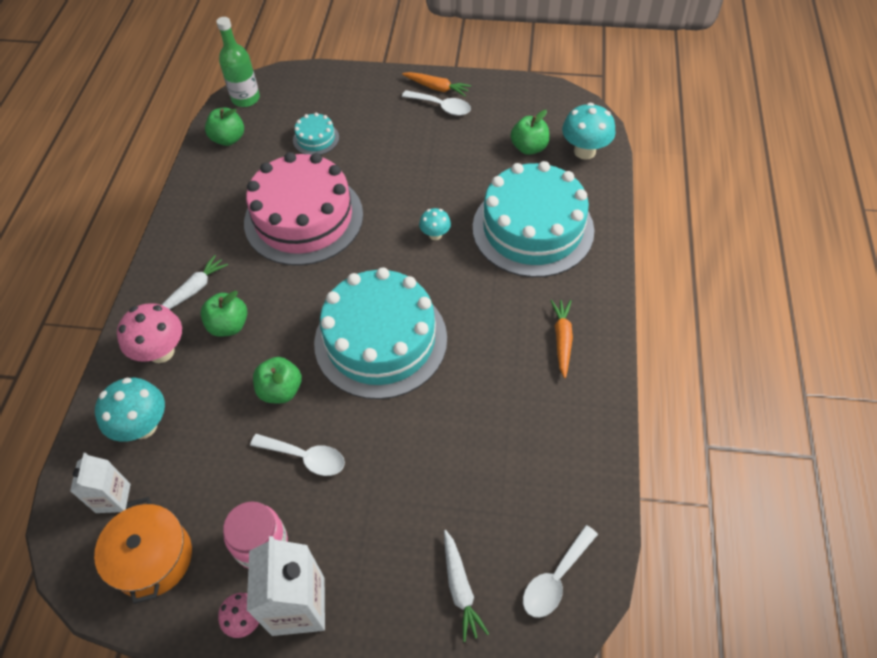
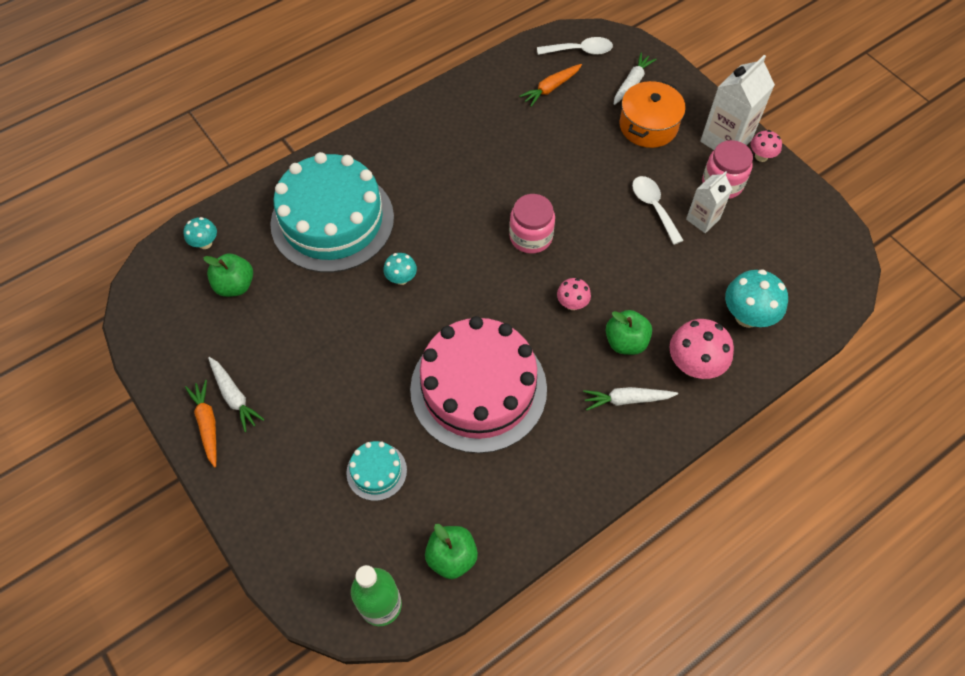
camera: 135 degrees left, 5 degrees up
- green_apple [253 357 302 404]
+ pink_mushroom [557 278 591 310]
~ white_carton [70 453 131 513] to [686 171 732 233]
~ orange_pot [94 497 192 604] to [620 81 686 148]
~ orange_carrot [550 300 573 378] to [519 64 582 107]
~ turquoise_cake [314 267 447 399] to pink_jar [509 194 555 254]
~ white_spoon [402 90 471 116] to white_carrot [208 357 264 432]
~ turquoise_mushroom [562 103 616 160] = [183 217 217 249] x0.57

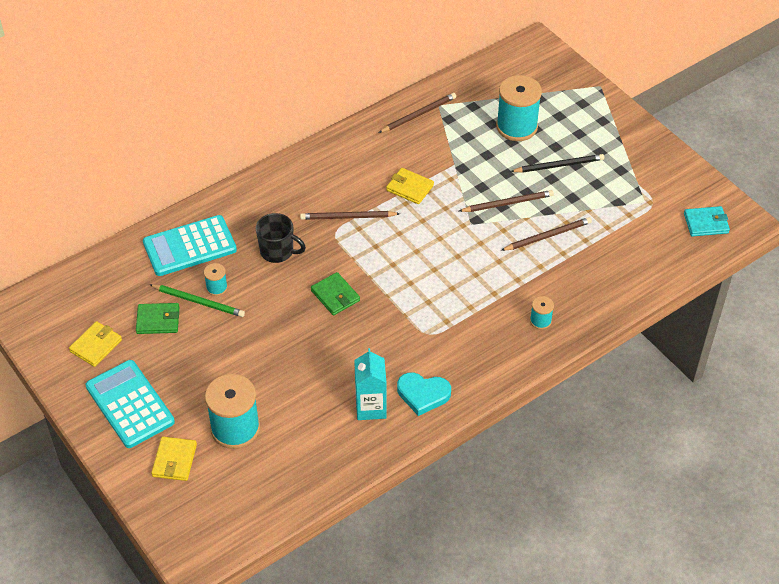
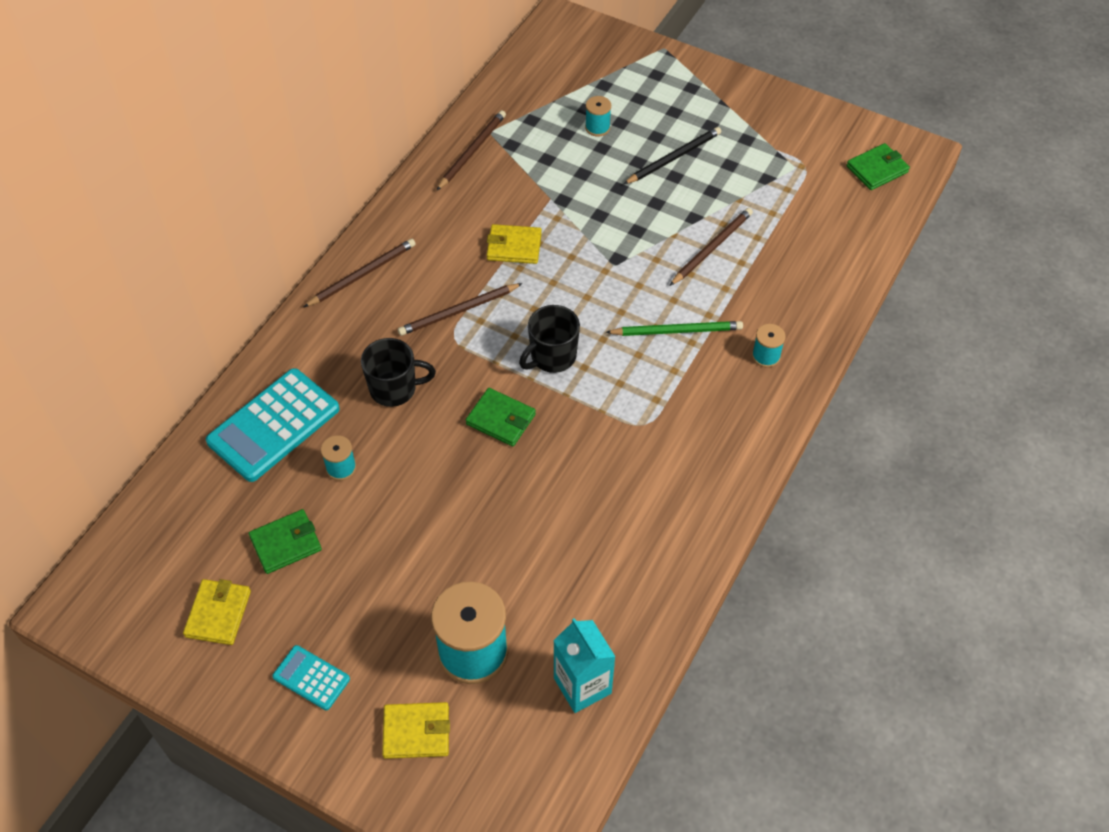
camera: 25 degrees left, 5 degrees up
- turquoise_heart [397 373 451 416]
+ black_mug [519 305 580 373]
~ green_pencil [149 284 245 317] to [605 321 743 336]
~ turquoise_carton [354 348 387 420] to [553 618 616 713]
~ brown_pencil [459 190 554 212] to [304 239 416 307]
~ turquoise_wallet [684 206 730 237] to green_wallet [846 143 910 190]
~ yellow_wallet [151 437 197 481] = [382 702 450 759] 75 degrees counterclockwise
~ turquoise_calculator [86 360 175 448] = [272 645 350 710] x0.51
~ turquoise_spool [496 75 542 141] = [585 96 611 137] x0.47

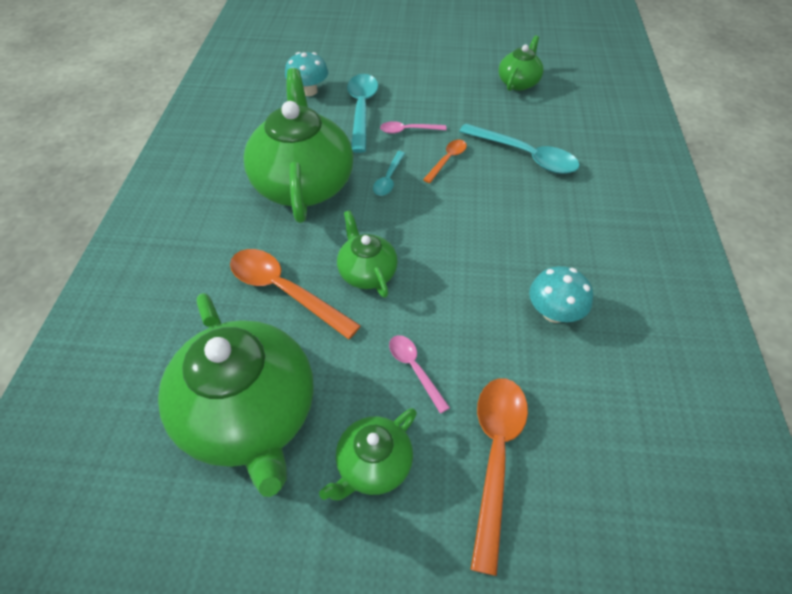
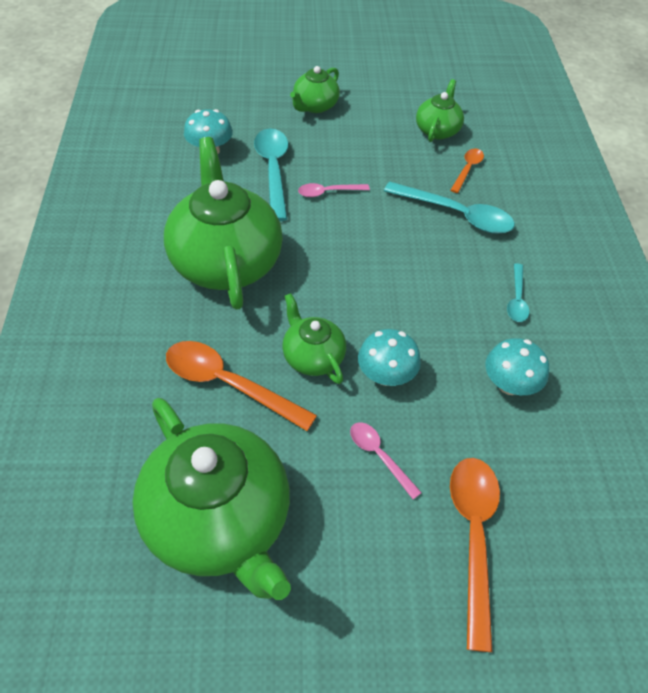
camera: 10 degrees left, 0 degrees up
+ turquoise_mushroom [358 329 421 386]
~ green_teapot [319 408 417 500] to [290 66 340 113]
~ turquoise_spoon [373 151 405 196] to [507 263 529 322]
~ orange_spoon [423 140 467 183] to [451 148 484 193]

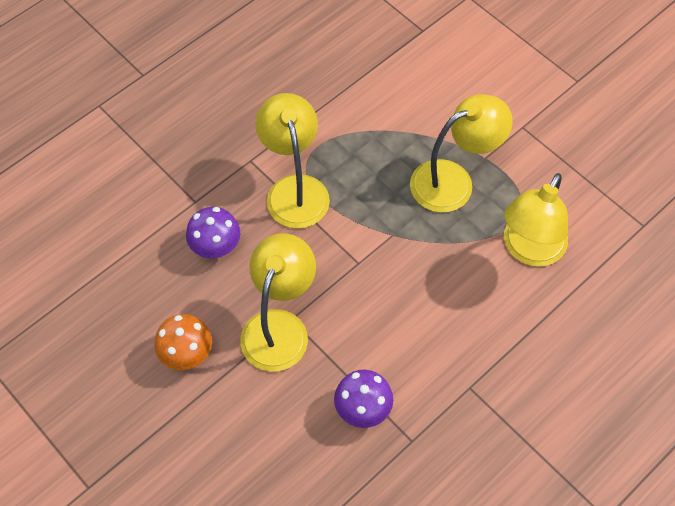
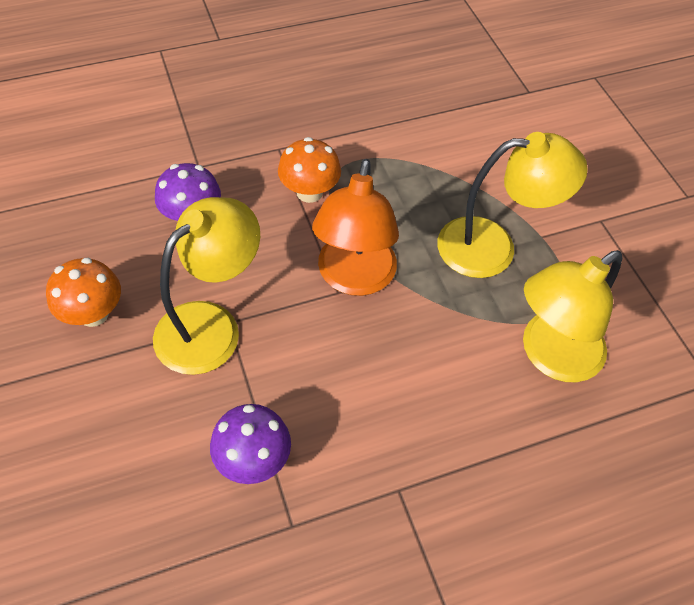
camera: 20 degrees right, 5 degrees down
+ orange_lamp [312 159 399 296]
~ yellow_lamp [255 93 330 229] to orange_mushroom [278 137 341 203]

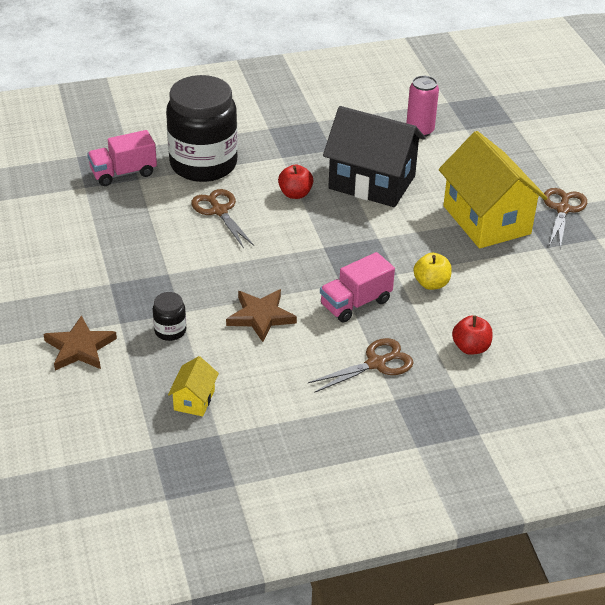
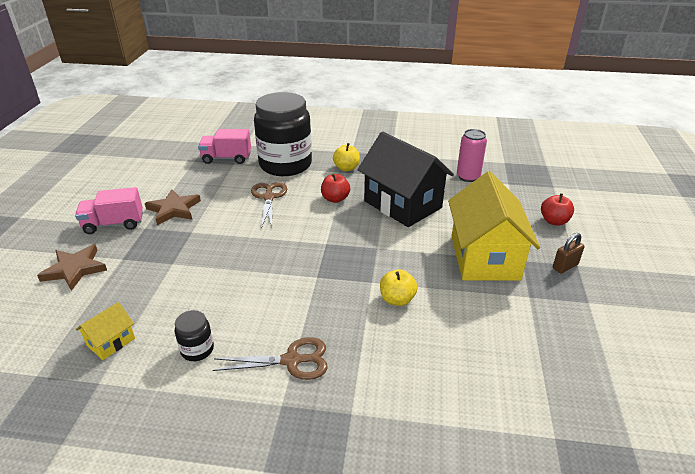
camera: 25 degrees right, 5 degrees down
+ yellow_apple [333 143 360 171]
~ black_jar [153 292 186 341] to [175 310 214 361]
~ brown_star [226 289 297 342] to [145 189 201 225]
~ pink_truck [320 252 395 323] to [75 187 143 234]
~ red_apple [452 316 493 355] to [541 193 574 226]
~ brown_scissors [543 188 587 249] to brown_padlock [553 233 585 273]

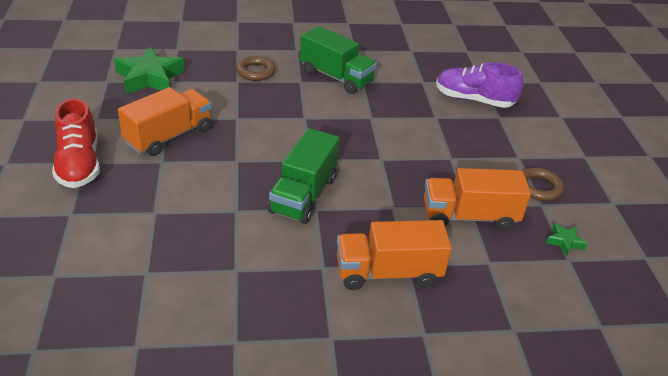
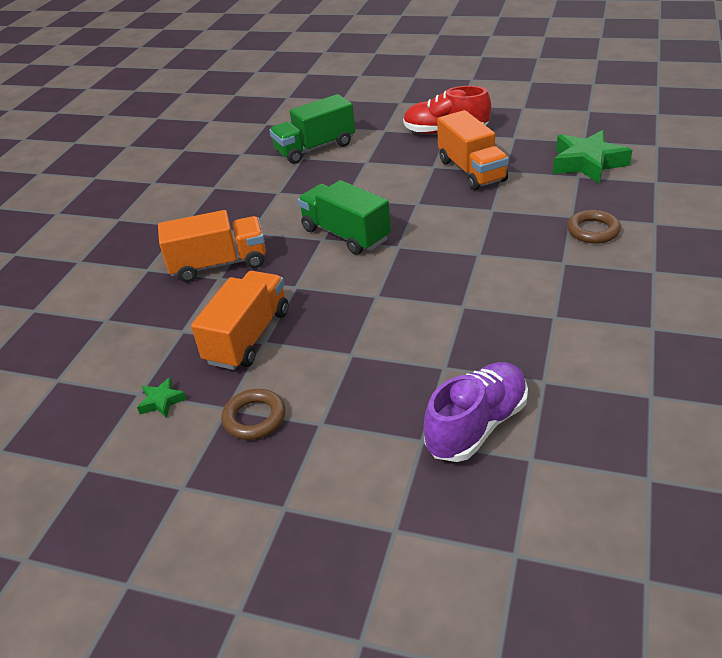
camera: 120 degrees right, 0 degrees up
~ green_truck [300 26 377 94] to [269 94 355 164]
~ orange_truck [337 220 452 290] = [158 210 266 282] 60 degrees clockwise

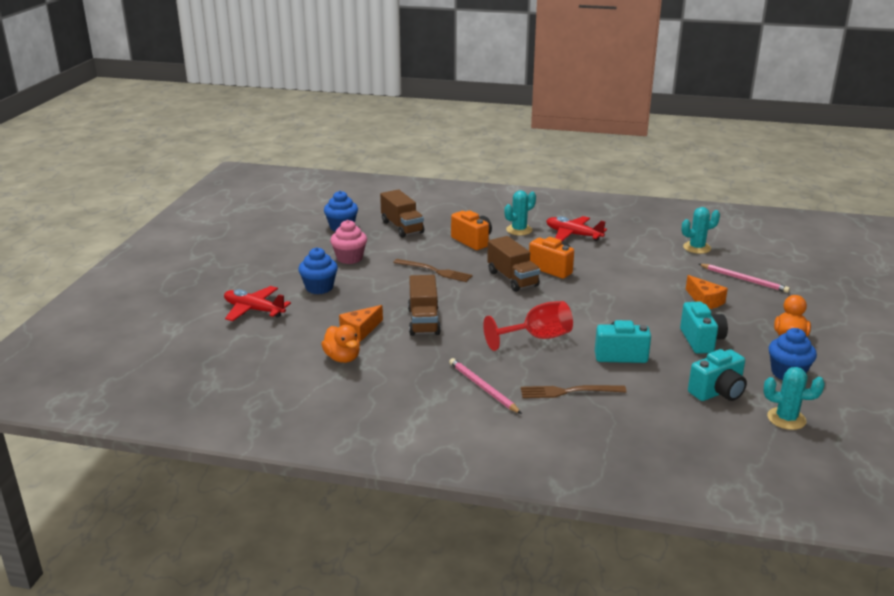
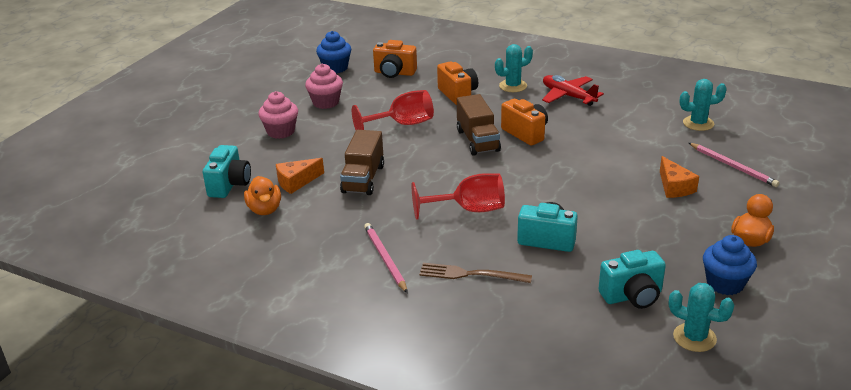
camera: 15 degrees right, 5 degrees up
- red_plane [224 286 291 321]
~ turquoise_camera [680 302 728 354] to [203 145 251 198]
~ brown_truck [380 189 424 238] to orange_camera [373 40 417 78]
~ brown_fork [393 259 473 282] to red_goblet [352 90 434 130]
~ blue_cupcake [298 247 338 294] to pink_cupcake [258 91 298 139]

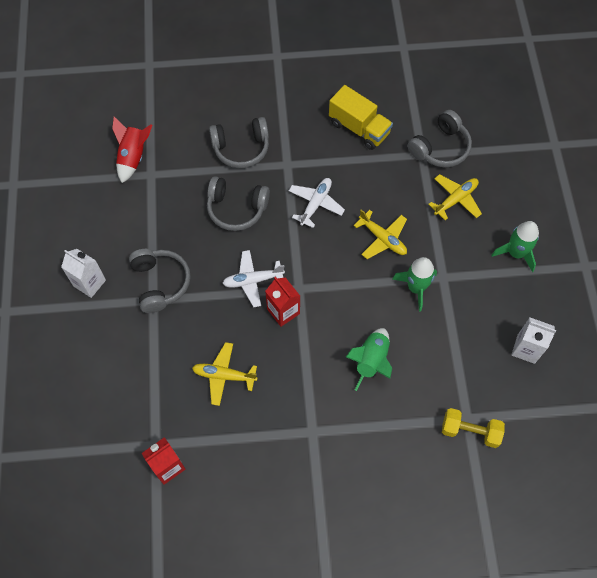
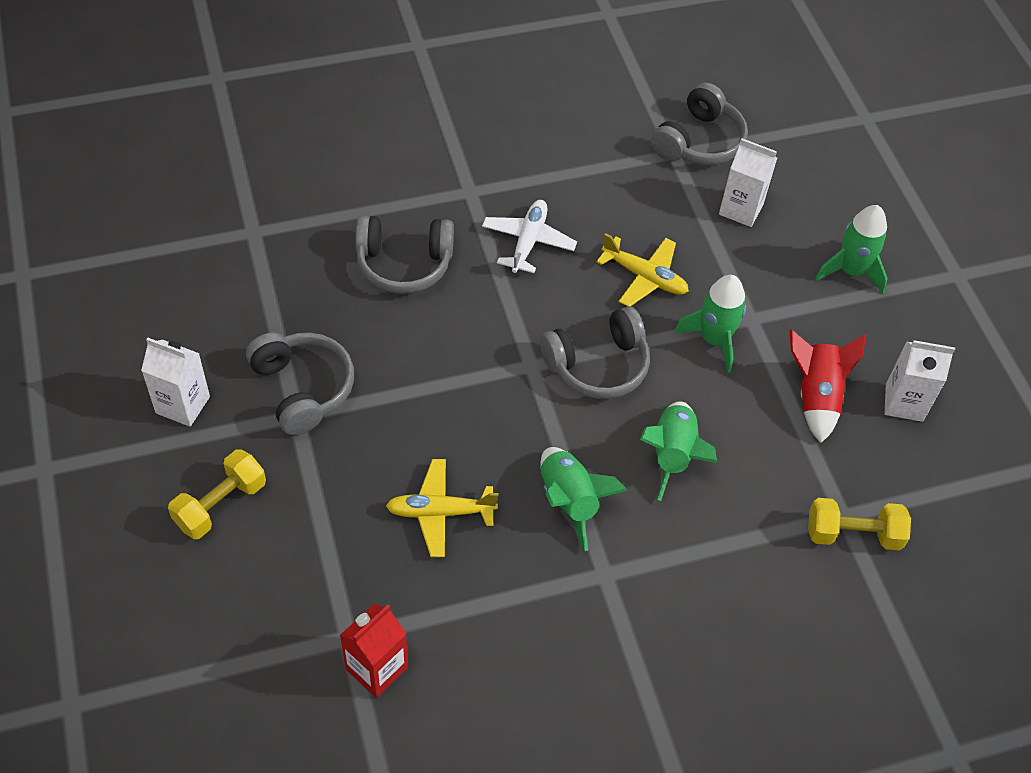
camera: 15 degrees left, 10 degrees down
- white_plane [222 250 285 307]
- red_carton [265 277 300 327]
- yellow_truck [329 85 393 150]
+ yellow_dumbbell [168 450 266 539]
+ green_rocket [541 447 628 551]
~ red_rocket [112 117 152 183] to [790 330 866 443]
~ grey_headphones [209 117 269 168] to [540 307 650 399]
~ yellow_plane [428 174 482 220] to white_carton [719 138 777 227]

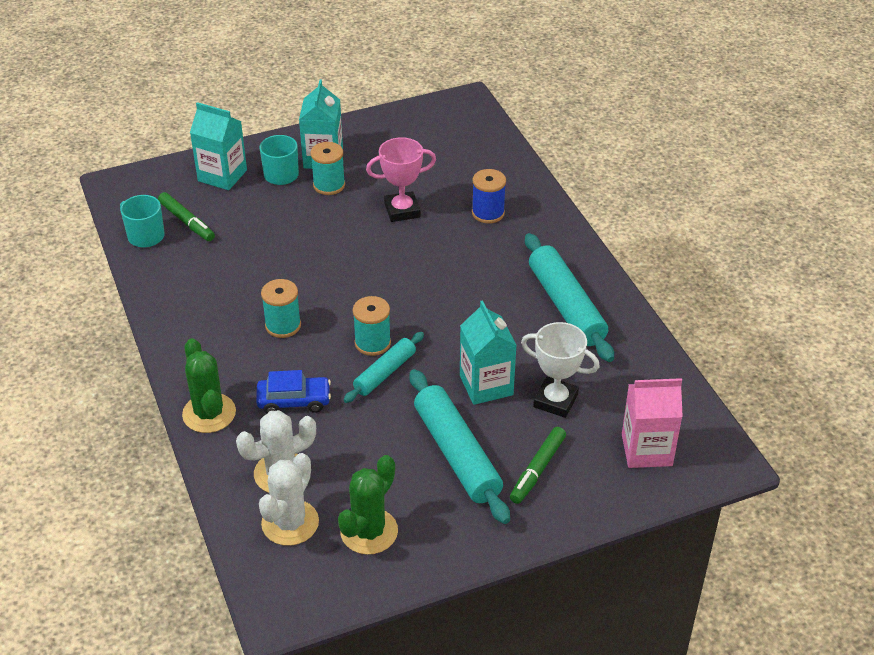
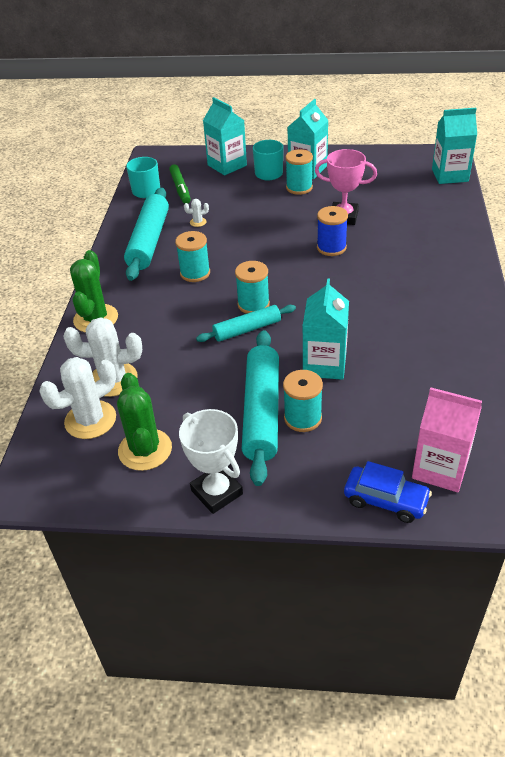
camera: 30 degrees right, 0 degrees up
- green_marker [510 427 566 504]
+ white_cactus [184 199 209 227]
+ turquoise_spool [283 370 323 432]
+ turquoise_carton [432 108 477 184]
~ blue_car [256 370 331 414] to [344 461 432 523]
~ blue_spool [472 169 506 224] to [317 206 348 256]
~ white_trophy [521 322 600 418] to [179 409 243 514]
~ turquoise_rolling_pin [525 233 614 362] to [124 187 169 281]
~ green_cactus [338 455 398 555] = [117 373 172 471] 75 degrees counterclockwise

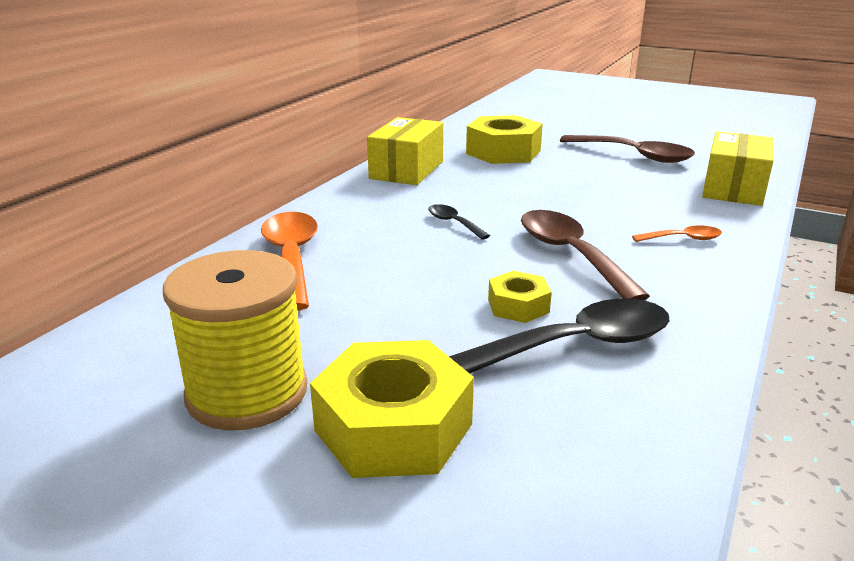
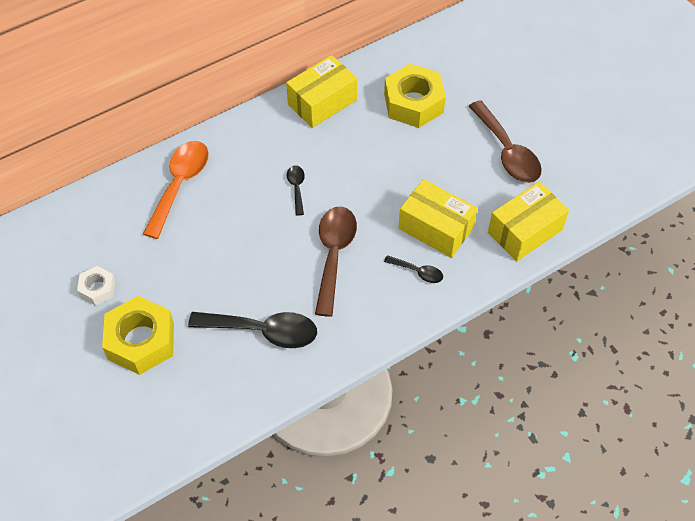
camera: 30 degrees right, 30 degrees up
- yellow_nut [488 271 552 323]
+ yellow_box [399 179 477 258]
~ yellow_spool [163 250 307 430] to white_nut [77 266 115 306]
~ orange_spoon [632 226 722 242] to black_spoon [384 255 443 283]

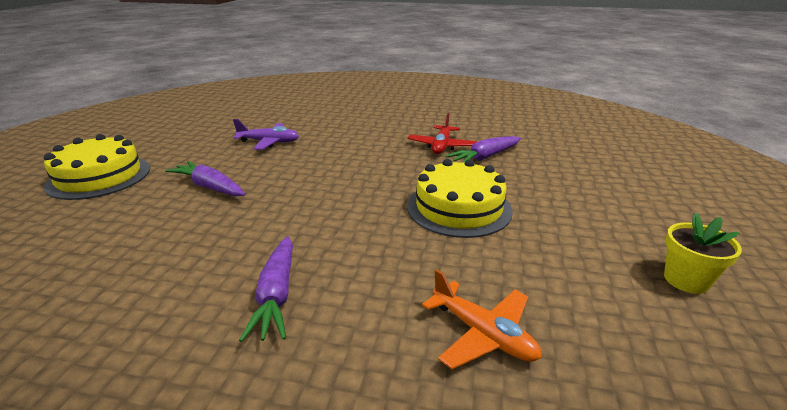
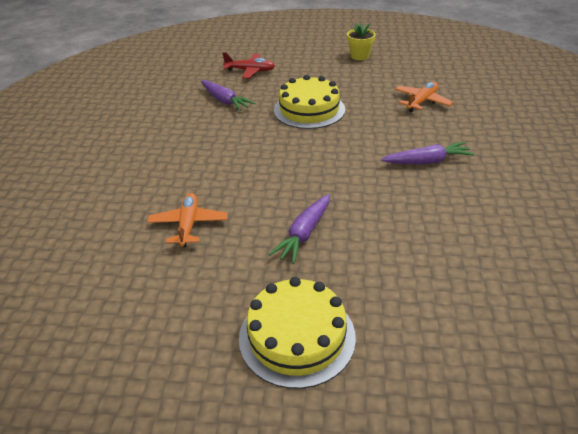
camera: 95 degrees left, 10 degrees up
~ red_plane [408 113 477 154] to [222 52 275 79]
~ purple_plane [233 119 299 150] to orange_plane [147 193 228 247]

